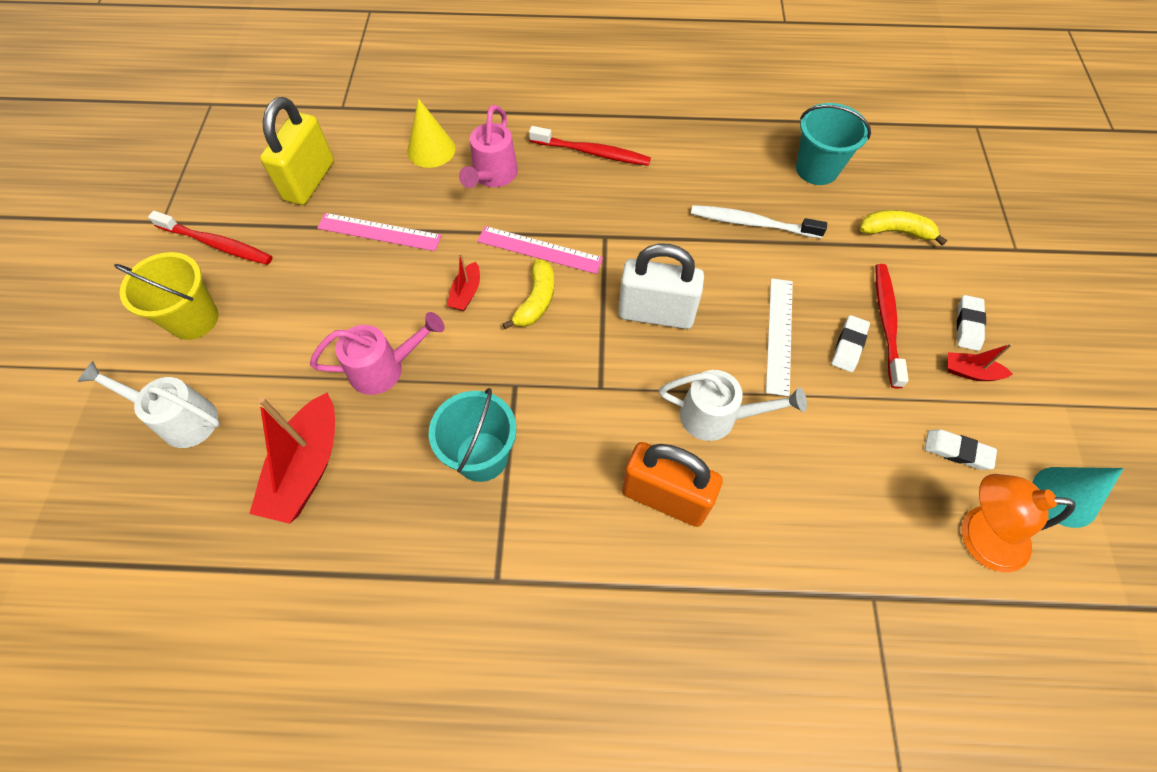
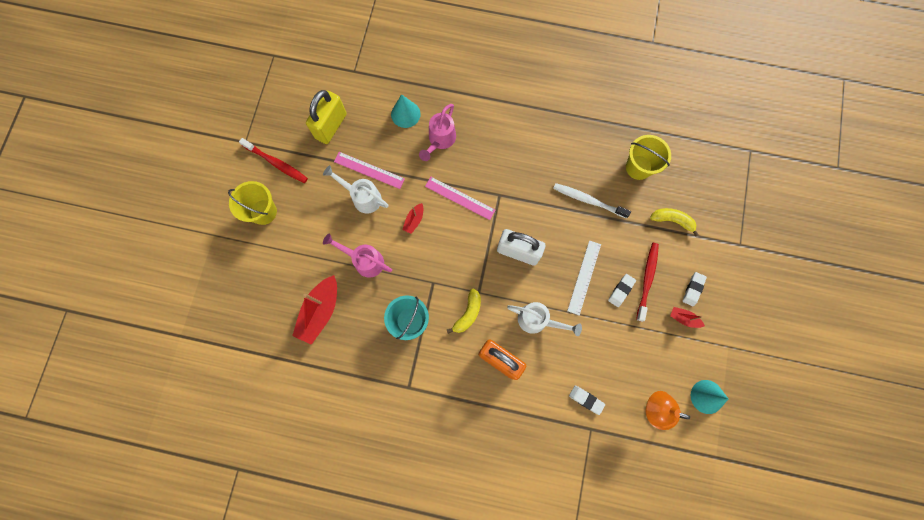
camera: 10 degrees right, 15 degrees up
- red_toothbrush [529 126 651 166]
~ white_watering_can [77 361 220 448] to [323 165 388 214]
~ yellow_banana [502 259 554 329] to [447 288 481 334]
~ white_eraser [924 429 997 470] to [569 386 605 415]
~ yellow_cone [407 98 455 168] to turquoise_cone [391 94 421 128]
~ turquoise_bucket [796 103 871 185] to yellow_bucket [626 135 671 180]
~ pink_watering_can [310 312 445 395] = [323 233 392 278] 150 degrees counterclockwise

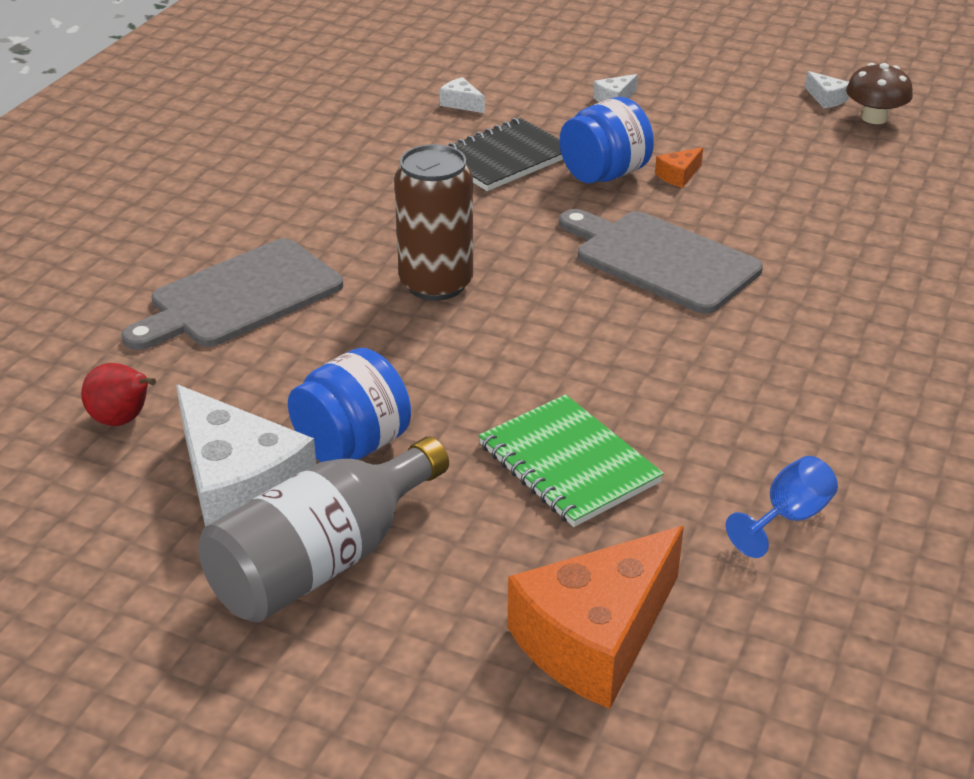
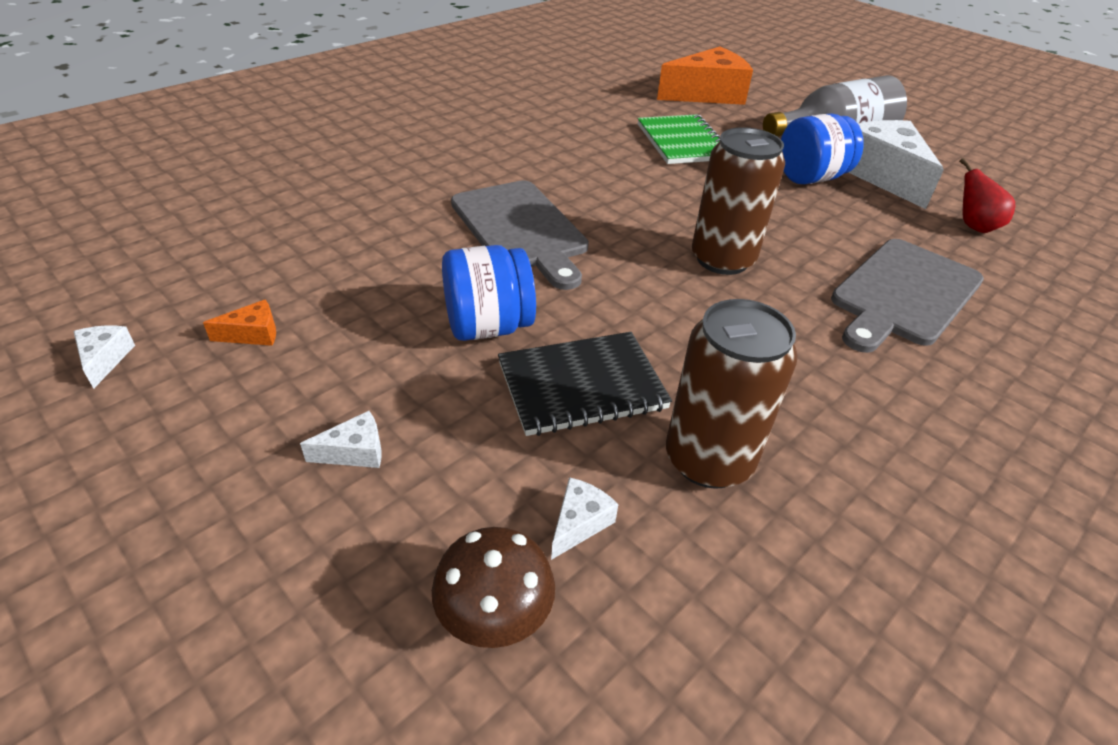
camera: 160 degrees left, 5 degrees up
- blue_goblet [726 456 838 558]
+ brown_can [666 299 798 489]
~ orange_cheese [655 147 703 188] to [203 299 276 346]
~ brown_mushroom [846 63 913 124] to [432 527 555 648]
~ grey_cutting_board [121 238 343 350] = [831 239 984 353] 150 degrees clockwise
~ white_cheese [439 77 485 113] = [551 477 618 560] 120 degrees counterclockwise

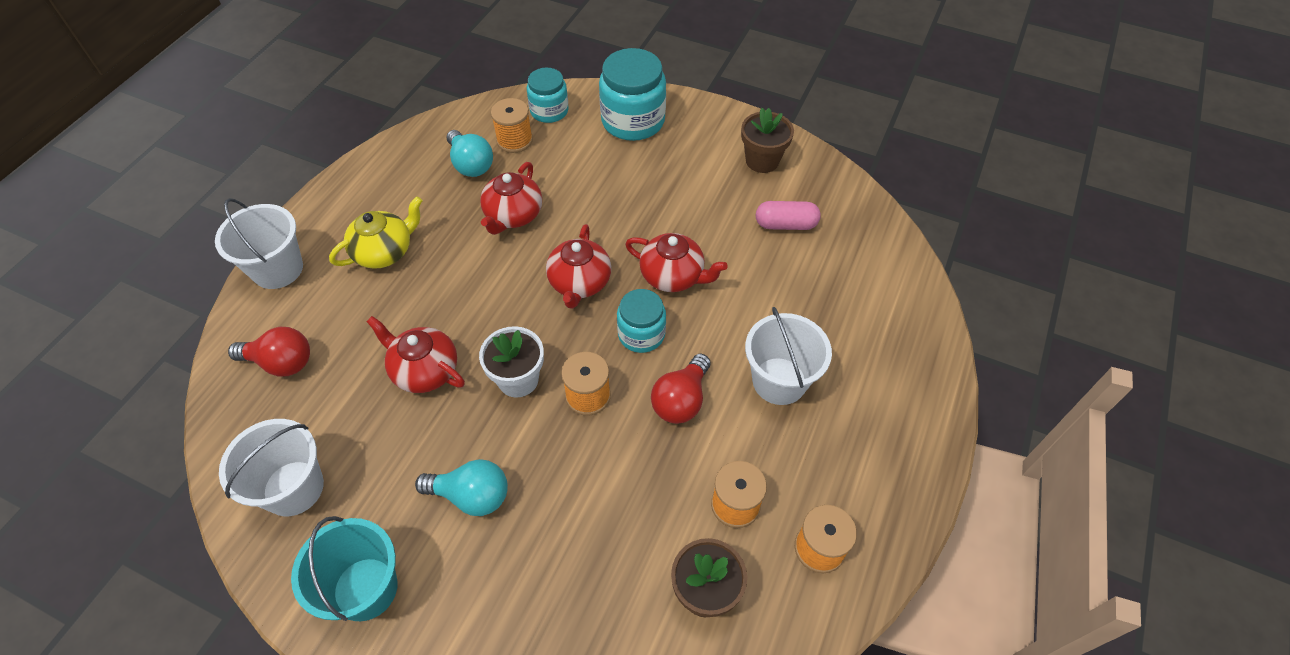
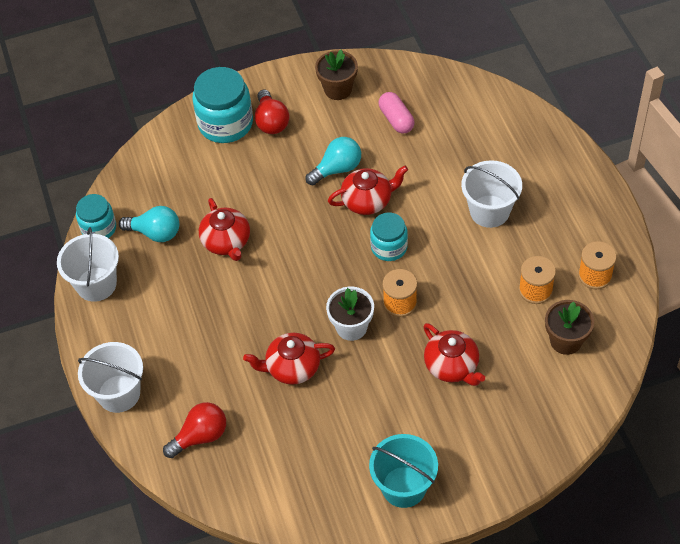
camera: 40 degrees left, 0 degrees up
- yellow_teapot [329 196 423 269]
- orange_spool [491 98 533 153]
~ white_bucket [219 419 324 516] to [57 227 119 302]
~ turquoise_light_bulb [415 459 508 516] to [305 137 361 185]
~ turquoise_jar [527 68 569 123] to [76 194 116 238]
~ red_teapot [546 224 611 309] to [423 323 485 386]
~ red_light_bulb [651 354 710 424] to [255 89 289 134]
~ pink_capsule [756 201 821 230] = [379 92 415 134] 75 degrees counterclockwise

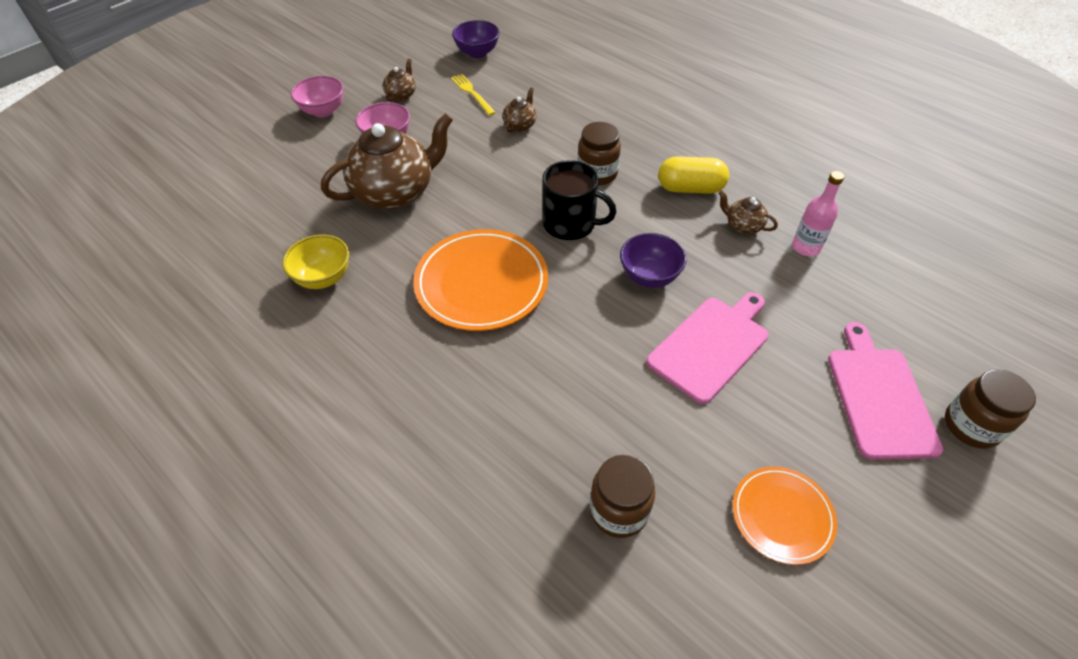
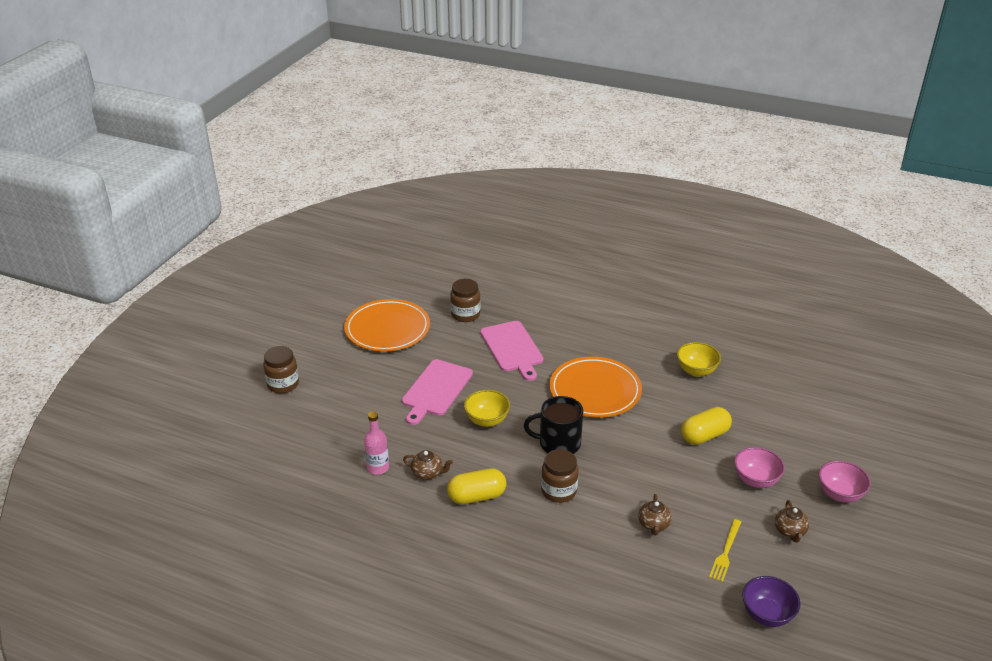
camera: 160 degrees right, 15 degrees down
~ pink_cutting_board [828 322 943 460] to [480 321 544 381]
~ brown_teapot [321 113 453 209] to yellow_capsule [681 407 732 445]
~ purple_bowl [620 233 686 288] to yellow_bowl [464 390 510 427]
~ yellow_fork [451 74 496 116] = [709 519 741 582] 75 degrees clockwise
~ orange_plate [732 467 837 565] = [344 299 430 352] x1.70

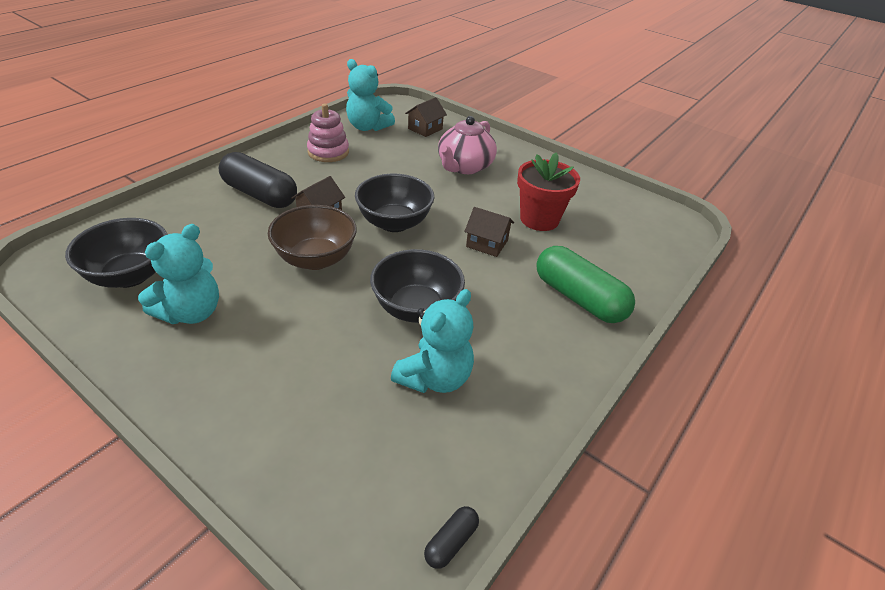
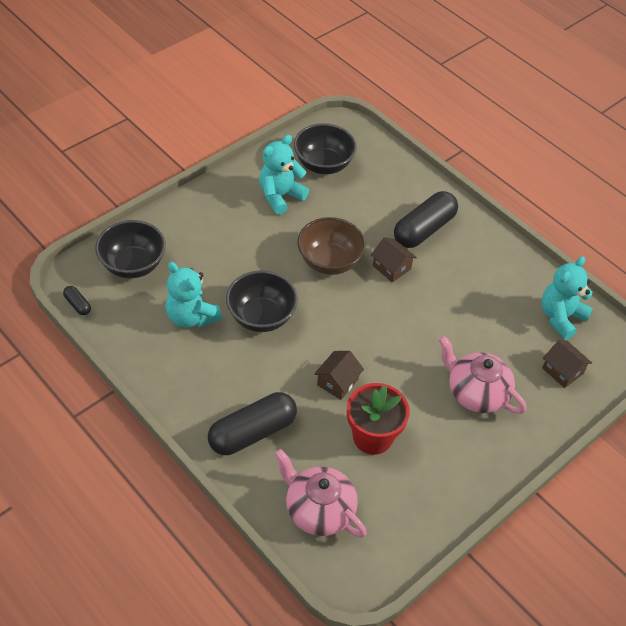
camera: 100 degrees right, 10 degrees up
- pink_stacking_toy [307 104 349 162]
+ pink_teapot [275 449 367 538]
~ black_bowl [355 174 434 232] to [95 220 166 278]
~ green_capsule [536 246 635 323] to black_capsule [208 392 297 455]
~ turquoise_teddy_bear [138 224 219 324] = [259 135 309 215] 90 degrees clockwise

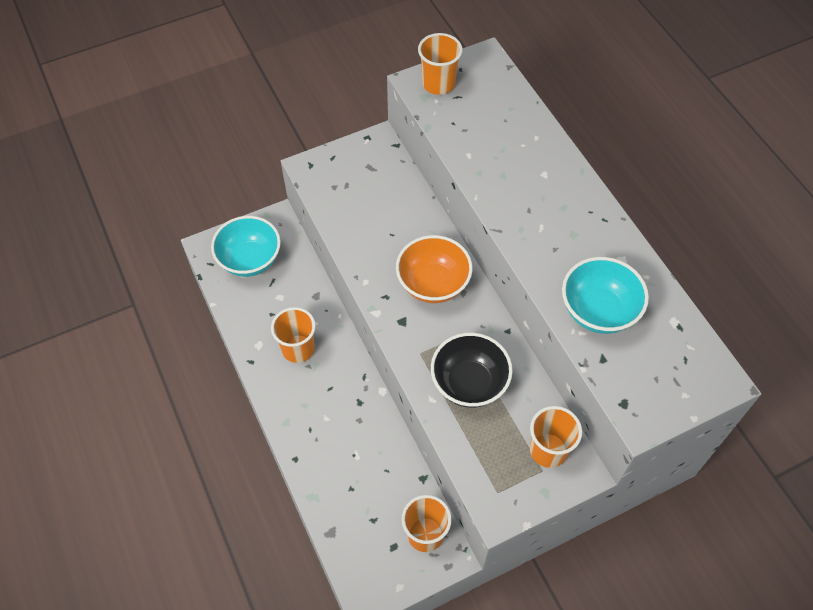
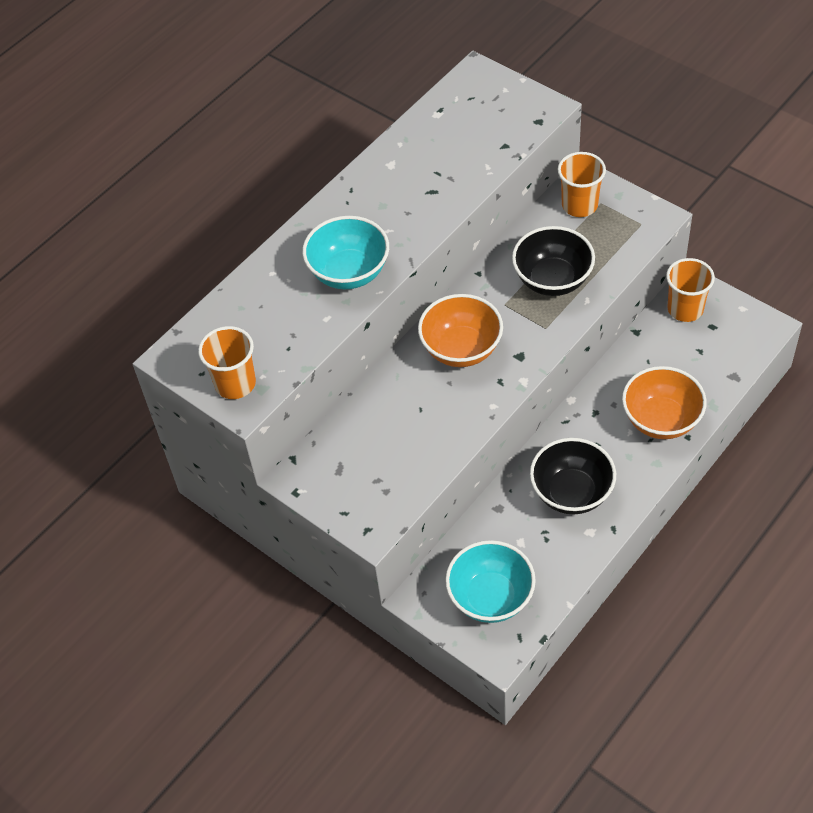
camera: 110 degrees left, 5 degrees down
+ orange_bowl [622 366 707 439]
~ turquoise_bowl [562 257 649 334] to [302 216 389 289]
~ orange_cup [271 307 316 363] to black_bowl [530 438 616 514]

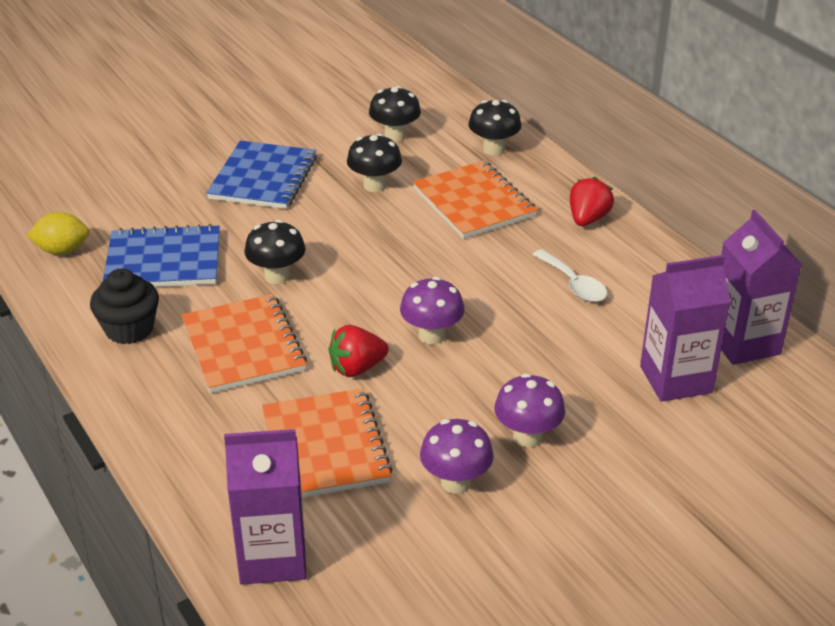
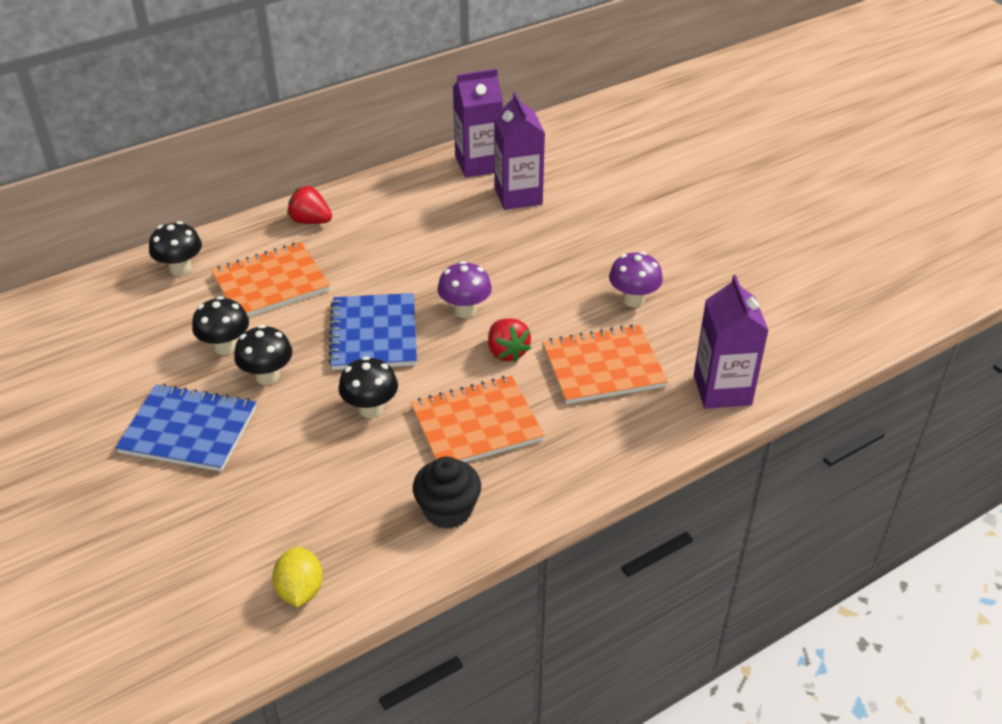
camera: 90 degrees left, 5 degrees up
- purple_mushroom [494 373 565 447]
- white_spoon [532 249 607 302]
~ blue_notebook [103 224 220 287] to [328 293 417 370]
~ black_mushroom [369 86 421 142] to [234 325 293 385]

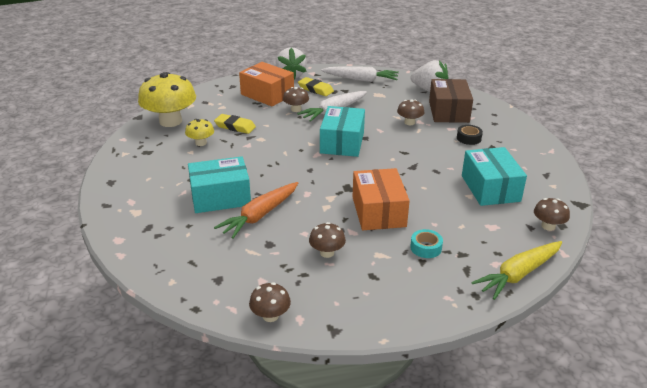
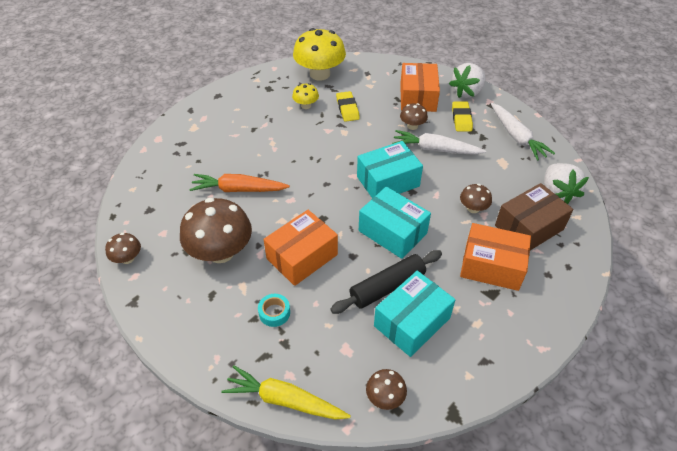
camera: 55 degrees right, 15 degrees up
+ black_rolling_pin [330 250 442 314]
~ turquoise_box [188 156 251 213] to [359 186 431 259]
~ black_tape [457 125 483 145] to orange_box [460 223 531 291]
~ brown_mushroom [309 222 346 258] = [180 198 252 263] x2.07

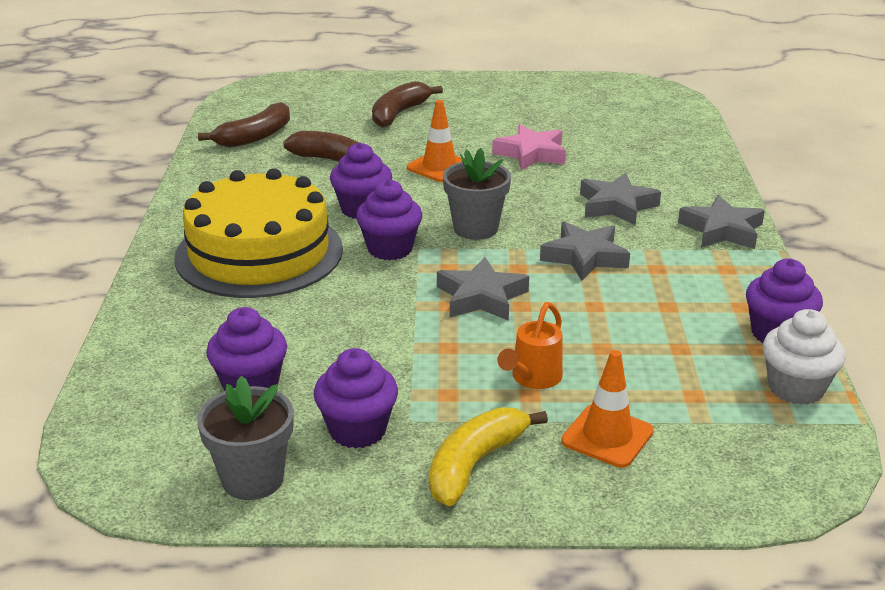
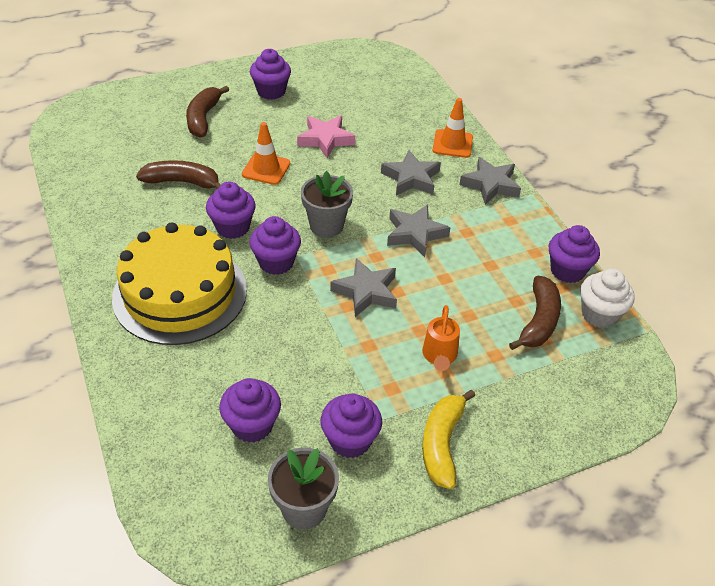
camera: 25 degrees left, 15 degrees up
+ purple_cupcake [250 49 291 100]
~ brown_banana [198 102 290 147] to [509 276 561 350]
~ orange_traffic_cone [561 350 654 468] to [433 98 473 158]

